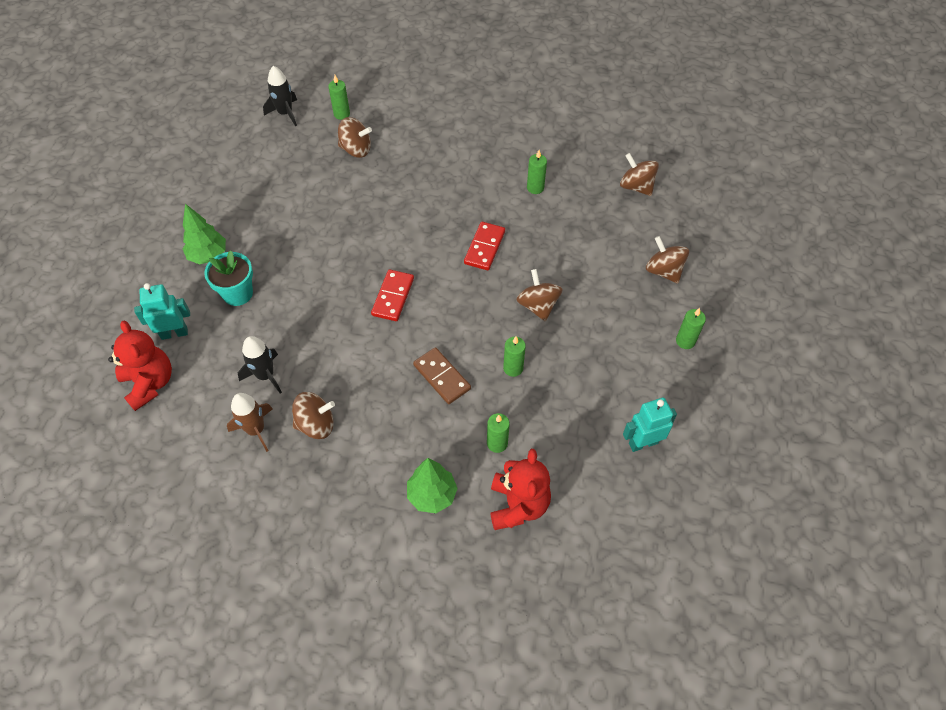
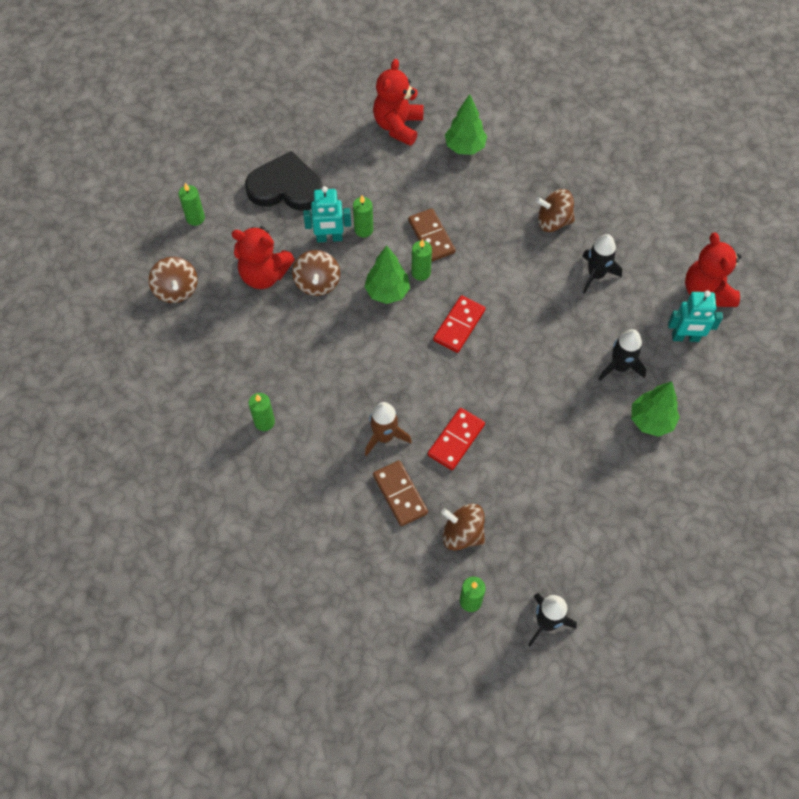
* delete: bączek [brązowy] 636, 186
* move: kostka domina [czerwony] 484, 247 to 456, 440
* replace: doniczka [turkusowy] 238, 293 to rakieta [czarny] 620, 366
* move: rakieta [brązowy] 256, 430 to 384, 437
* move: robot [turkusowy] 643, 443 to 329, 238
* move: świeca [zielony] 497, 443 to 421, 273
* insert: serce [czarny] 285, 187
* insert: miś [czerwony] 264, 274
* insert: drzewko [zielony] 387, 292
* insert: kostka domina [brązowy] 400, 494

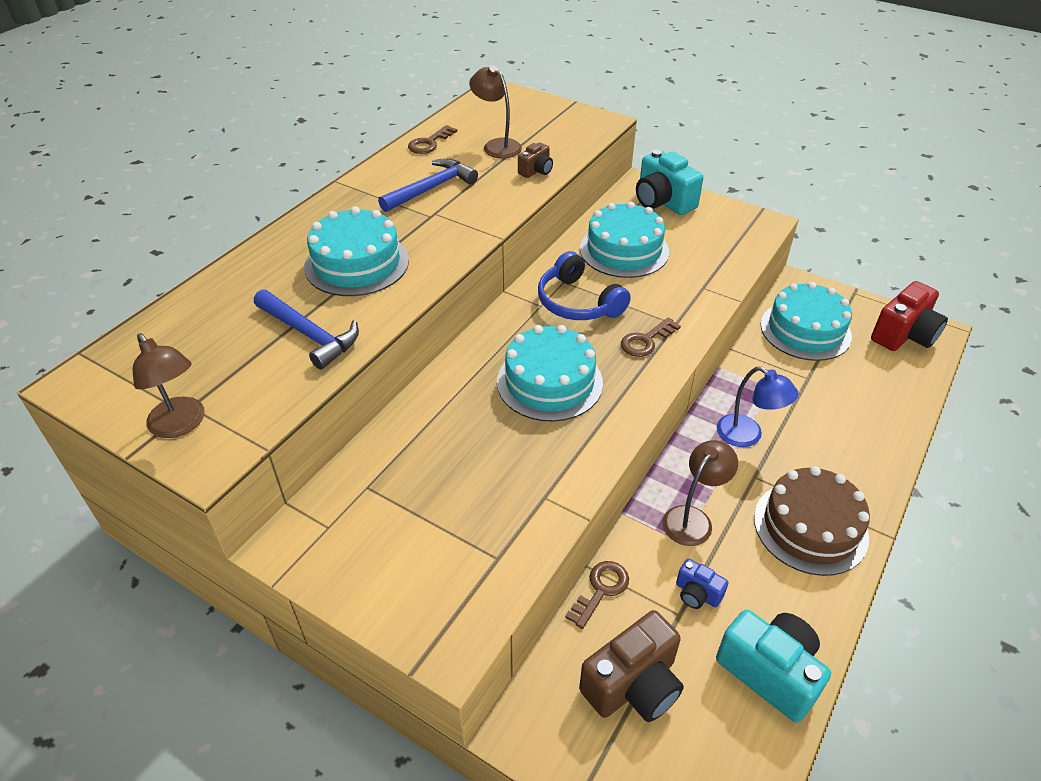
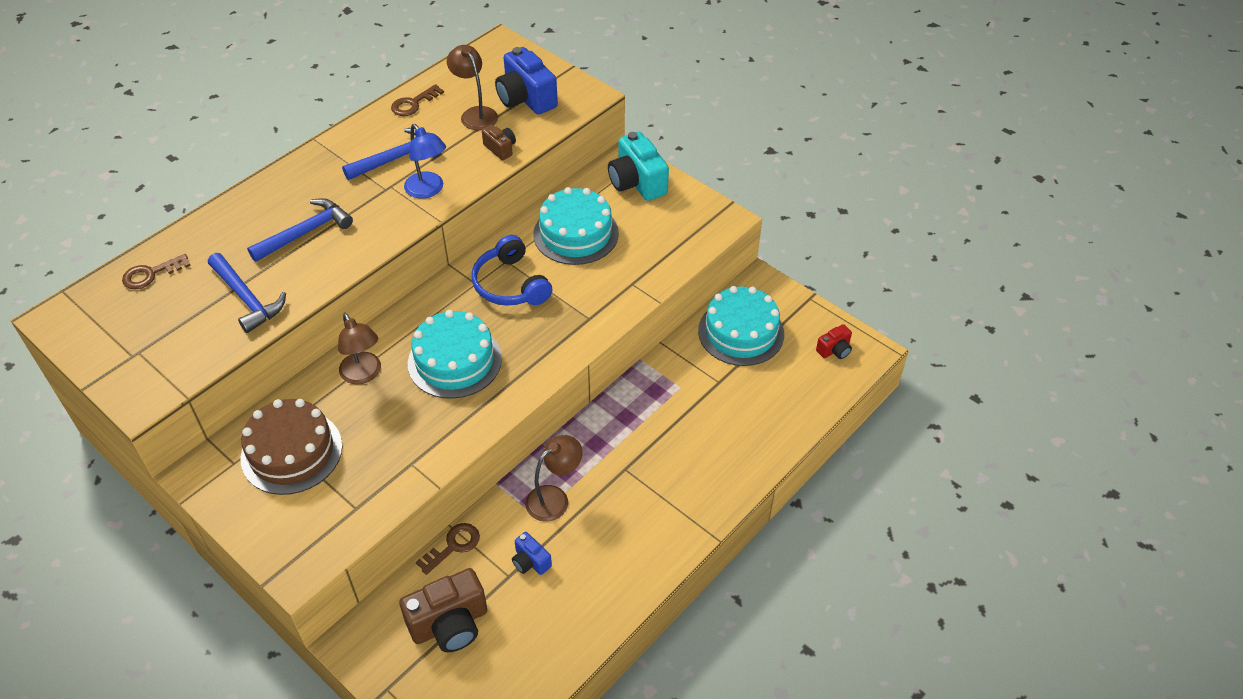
* rotate: aparat fotograficzny [brązowy] 536, 171 = 500, 149 90 degrees counterclockwise
* replace: tort [turkusowy] 357, 263 to młotek [niebieski] 306, 232
* resize: aparat fotograficzny [czerwony] 904, 335 = 834, 350 x0.52
* move: klucz [brązowy] 646, 341 to 151, 274
* move: lampka [brązowy] 181, 425 to 363, 375
* move: lampka [niebieski] 747, 436 to 428, 190
* move: tort [brązowy] 810, 527 to 291, 452
* delete: aparat fotograficzny [turkusowy] 770, 672
* insert: aparat fotograficzny [niebieski] 526, 98

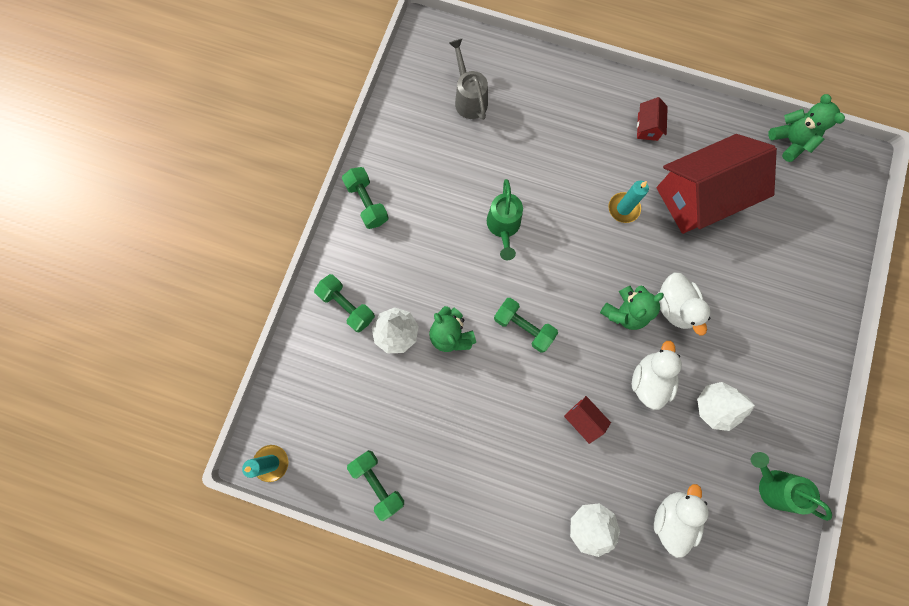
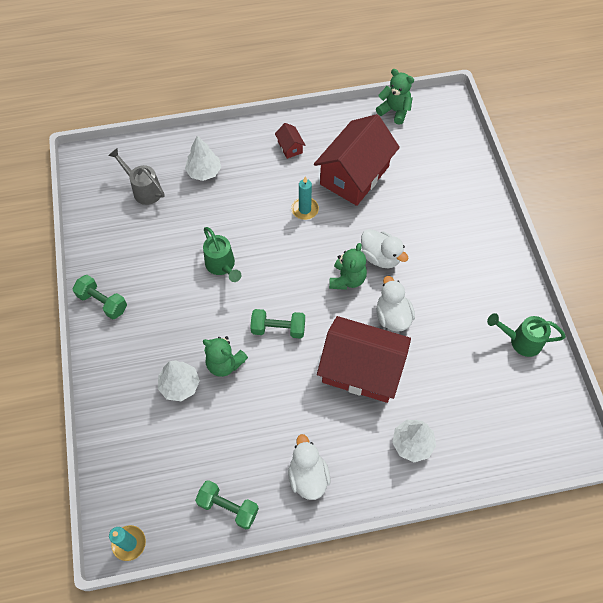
* delete: hantel [zielony] 347, 306
* move: drzewko [biały] 714, 406 to 204, 172
* resize: domek [czerwony] 583, 419 = 361, 370 x2.49
* move: kaczka [biały] 671, 517 to 308, 476

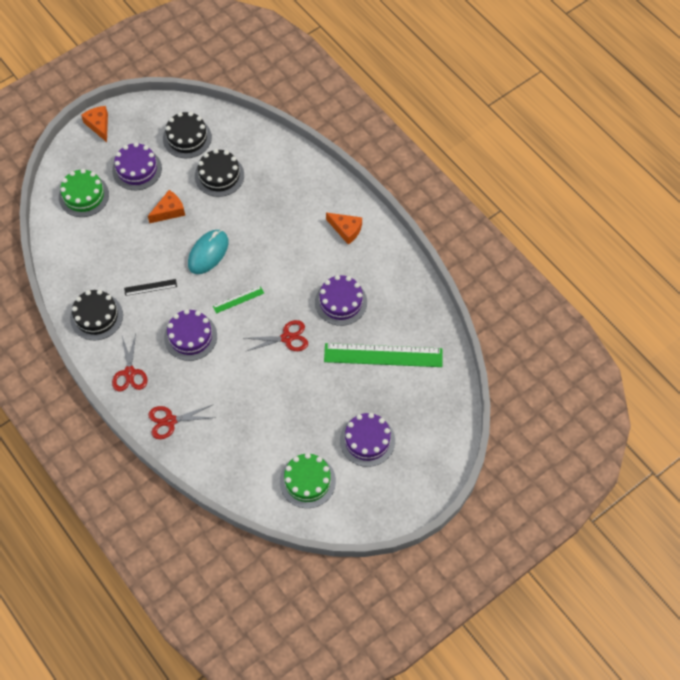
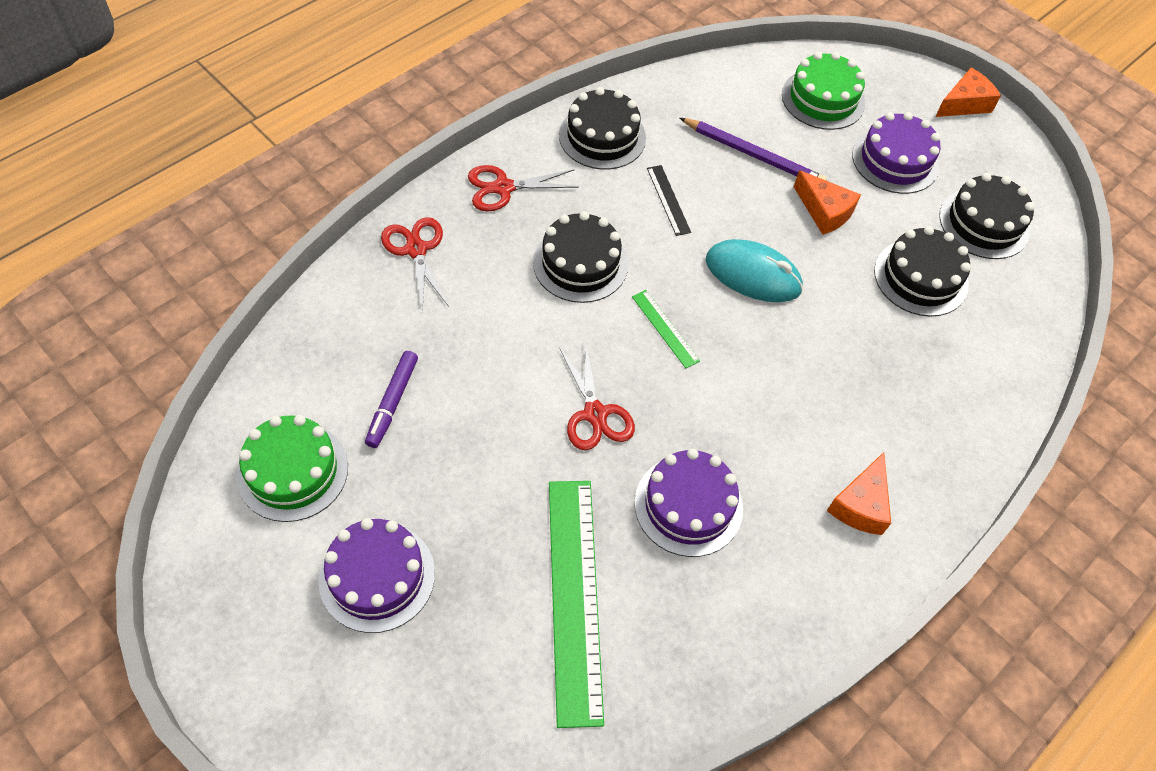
* recolor: tort [fioletowy] 190, 336 to tort [czarny] 580, 264
* insert: ołówek [fioletowy] 753, 155
* insert: flamaster [fioletowy] 392, 402

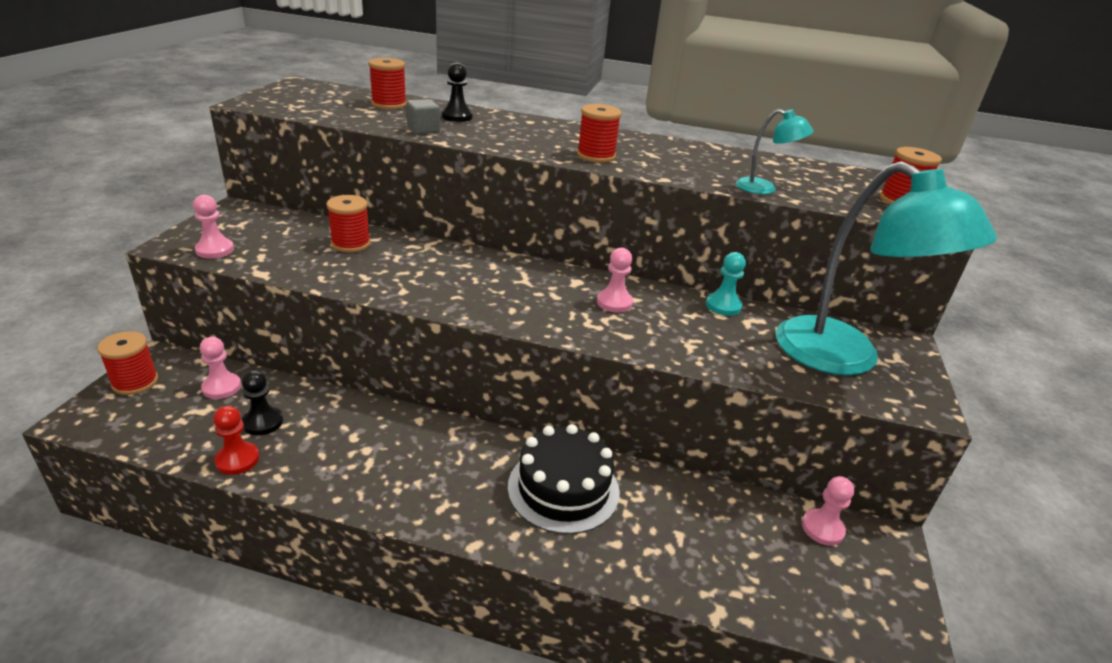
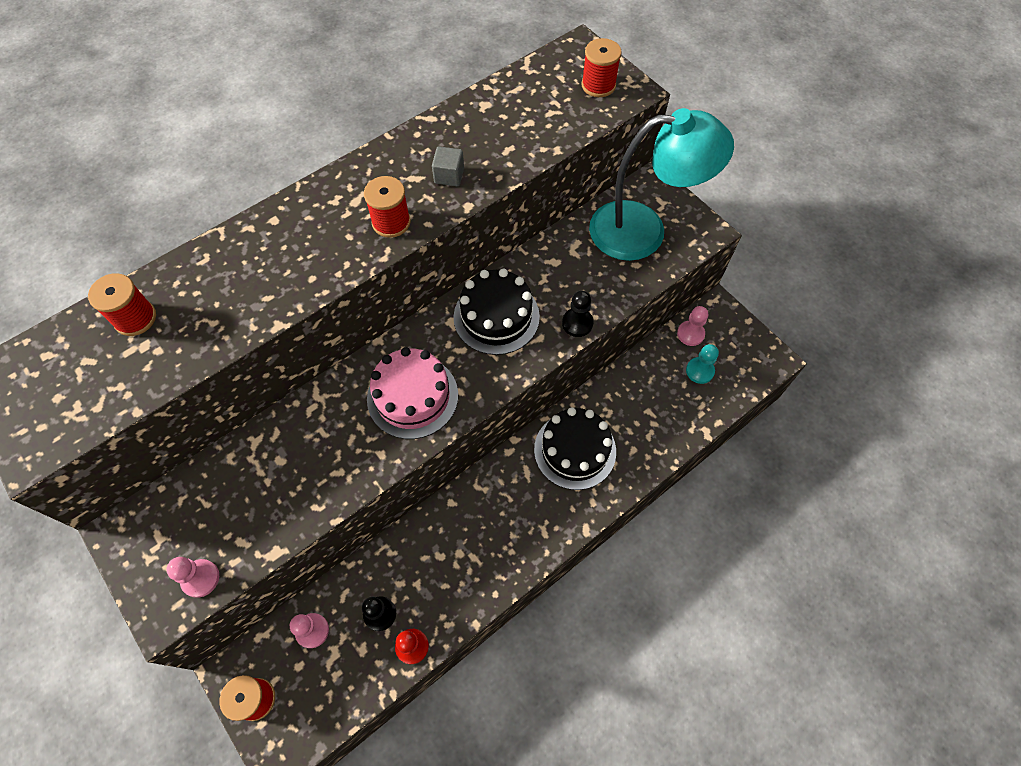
* move: pionek [czarny] 457, 117 to 577, 323
* move: sześcian [szary] 423, 130 to 449, 176
* delete: lampka [turkusowy] 764, 188
* delete: szpulka [czerwony] 351, 244
* replace: pionek [różowy] 614, 302 to tort [czarny] 496, 317
* move: pionek [turkusowy] 723, 306 to 699, 371
* insert: tort [różowy] 412, 396

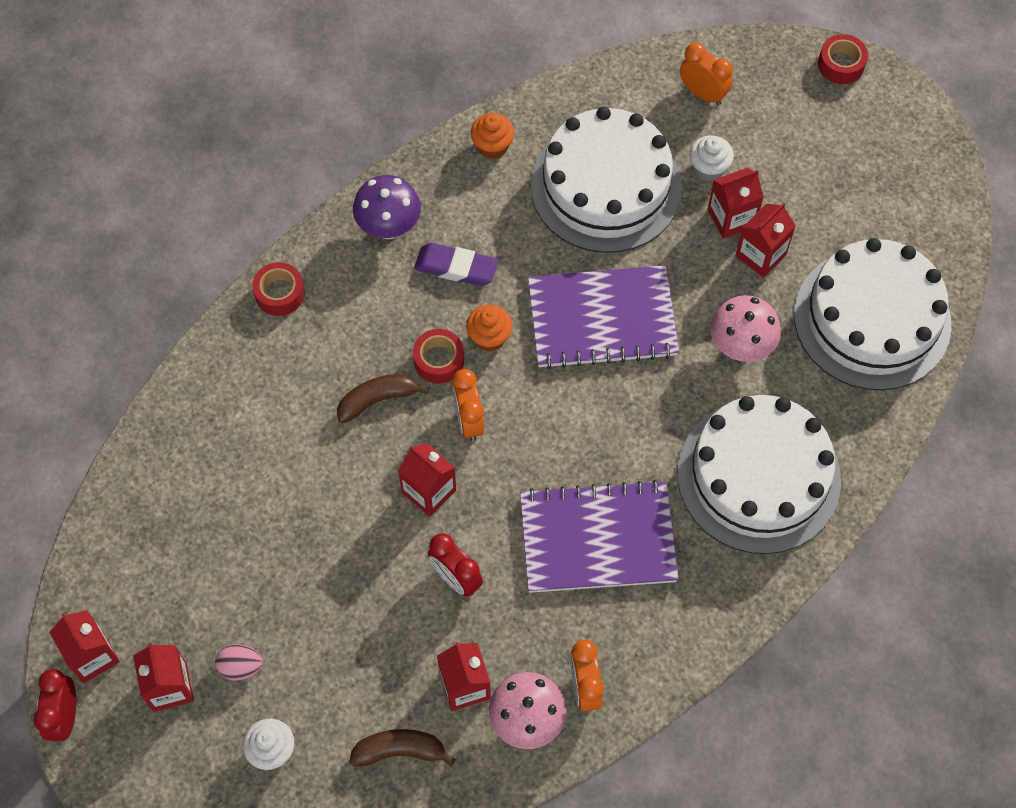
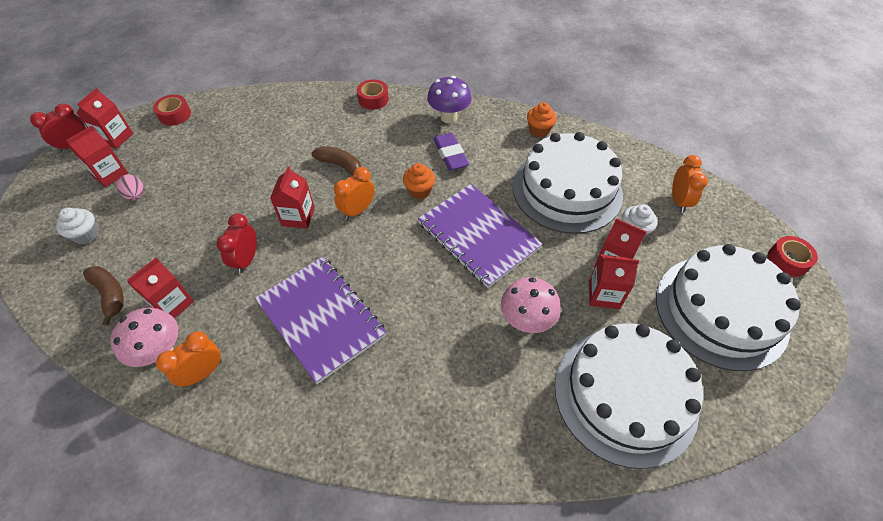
* move: taśma klejąca [czerwony] 439, 360 to 175, 115
* move: tort [biały] 758, 476 to 721, 311

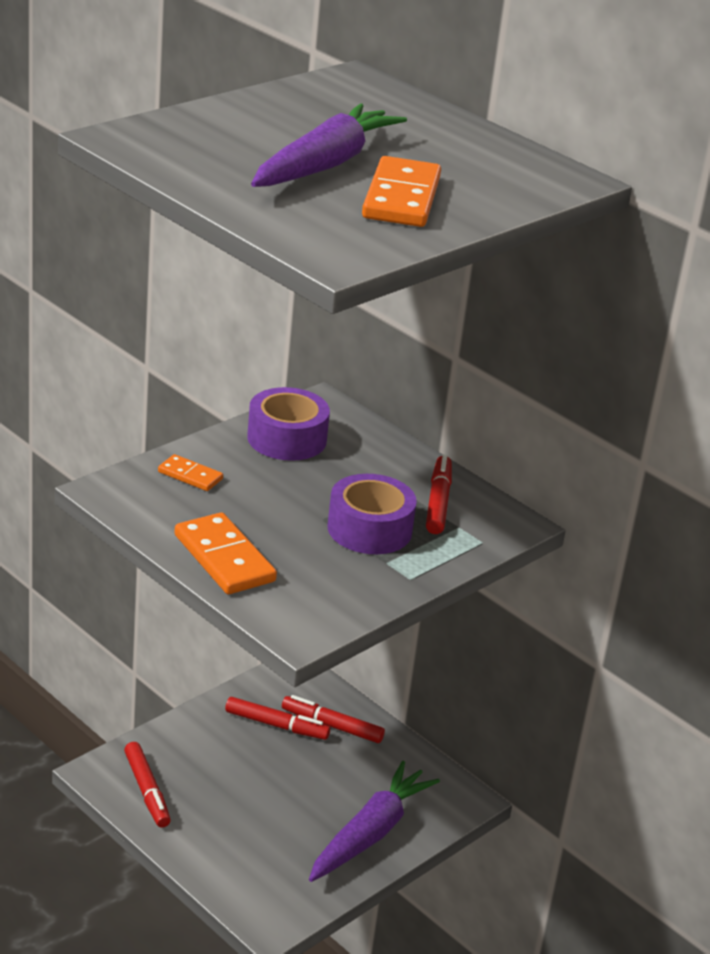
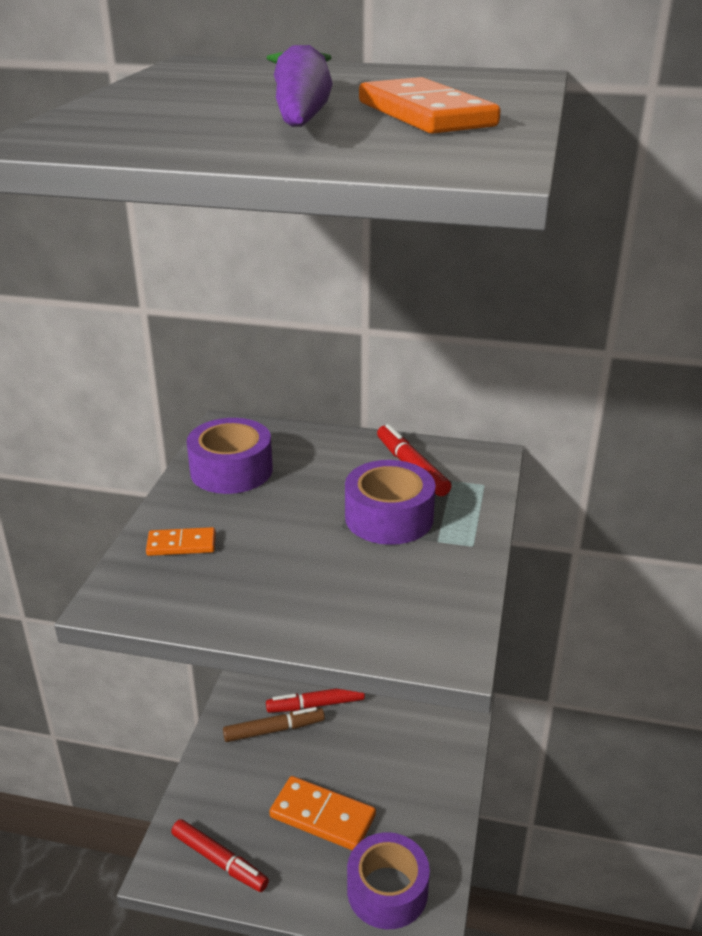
* move: kostka domina [pomarańczowy] 224, 558 to 322, 816
* recolor: flamaster [czerwony] 276, 725 to flamaster [brązowy] 274, 730
* delete: marchewka [fioletowy] 370, 833
* insert: taśma klejąca [fioletowy] 387, 890

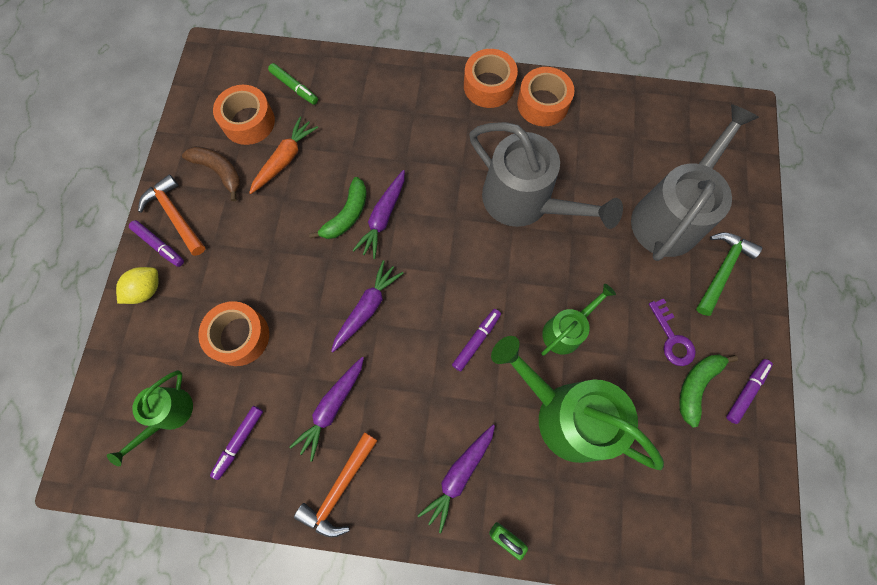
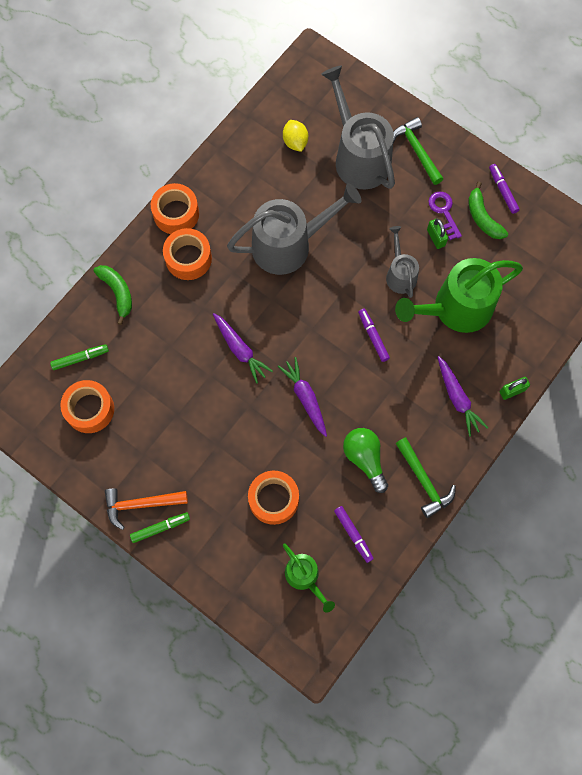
* move: taśma klejąca [pomarańczowy] 542, 104 to 188, 258
* delete: marchewka [pomarańczowy] 285, 159
* delete: banan [brązowy] 219, 171
* move: banan [zielony] 347, 215 to 117, 292
* recolor: flamaster [fioletowy] 159, 245 to flamaster [zielony] 160, 528
* move: cytryna [żółty] 146, 290 to 295, 142
* recolor: konewka [zielony] 566, 330 to konewka [szary] 400, 274
* rotate: klucz [fioletowy] 672, 338 = 444, 212 120 degrees counterclockwise
* replace: marchewka [fioletowy] 331, 407 to żarówka [zielony] 365, 459
* recolor: młotek [pomarańczowy] 339, 489 to młotek [zielony] 424, 481
* insert: kłódka [zielony] 436, 238

